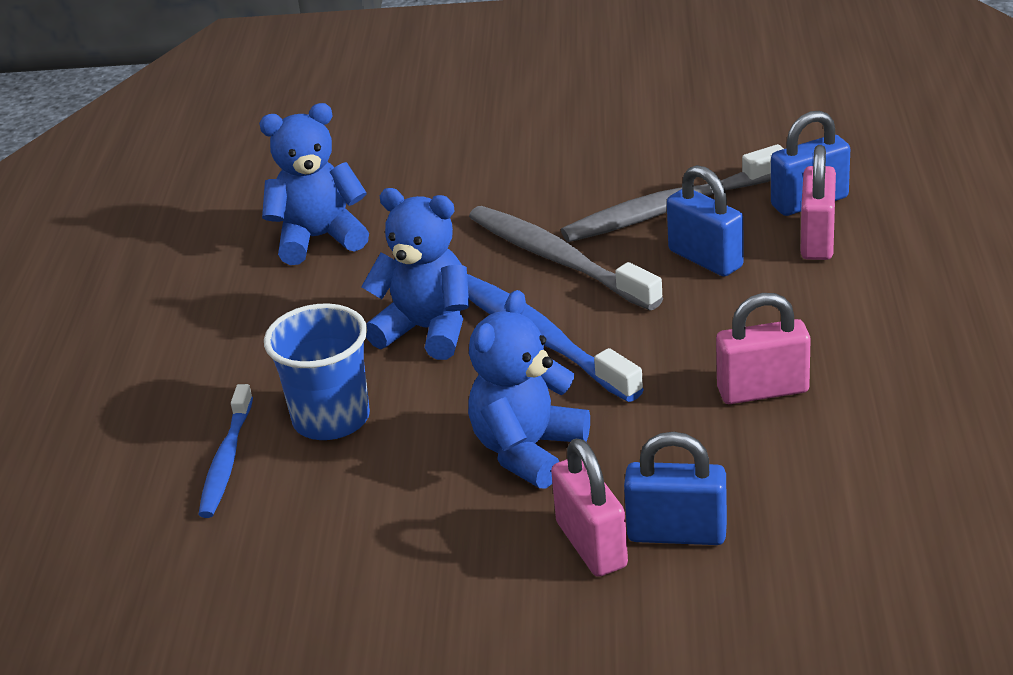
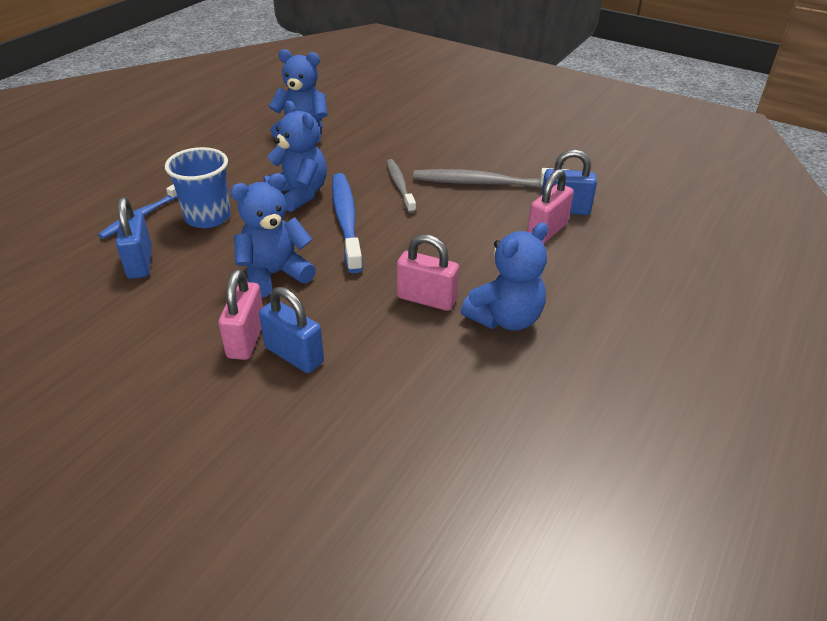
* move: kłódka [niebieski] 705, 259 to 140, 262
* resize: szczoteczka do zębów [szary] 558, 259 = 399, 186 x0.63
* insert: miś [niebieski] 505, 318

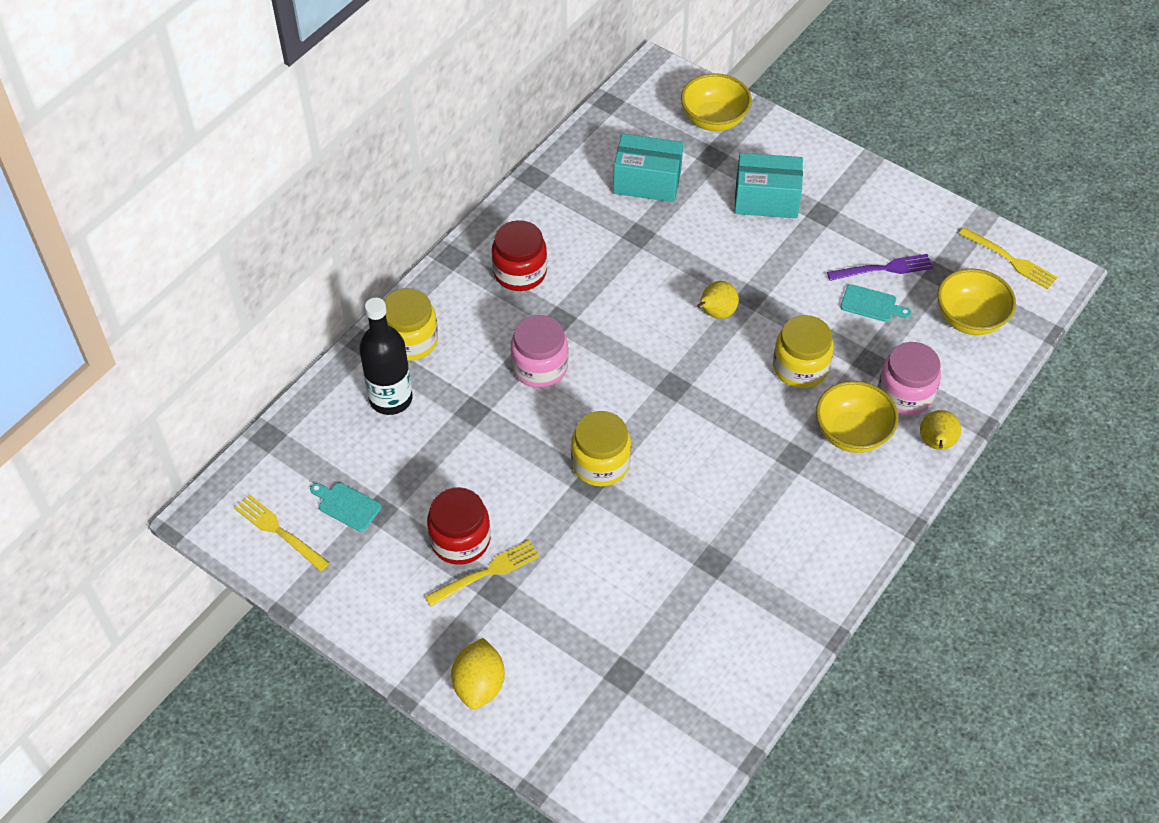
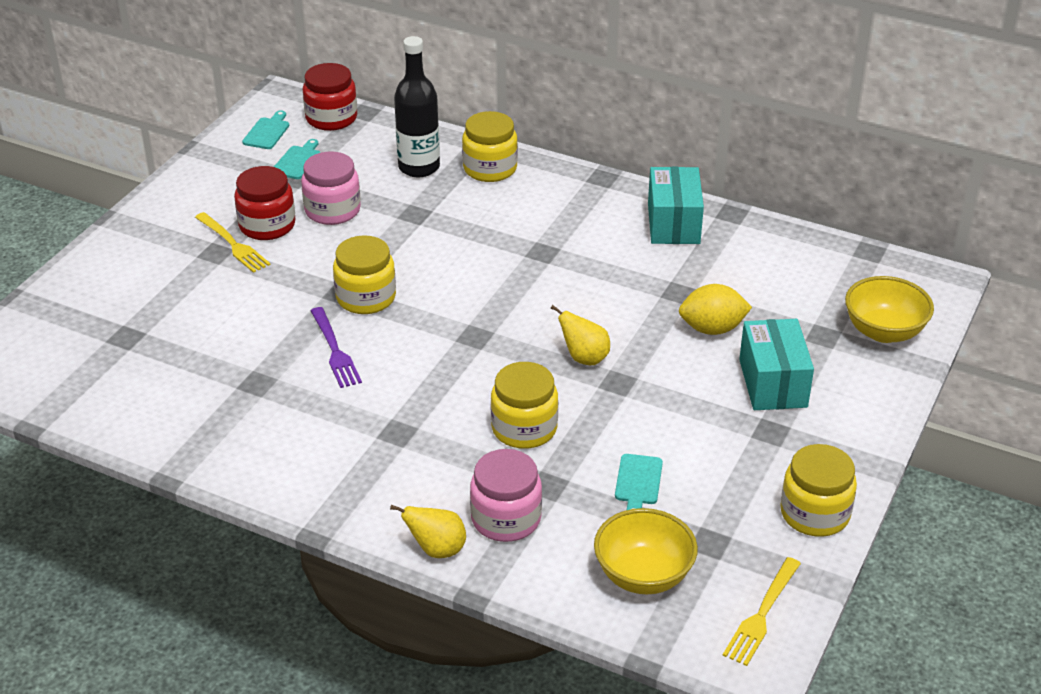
* move: pudełko [turkusowy] 647, 182 to 673, 224
* move: słoik [czerwony] 520, 272 to 331, 118
* move: widelec [fioletowy] 884, 268 to 335, 351
* move: słoik [różowy] 540, 367 to 332, 210
* delete: miska [żółty] 852, 433
* replace: widelec [żółty] 278, 531 to deska do krojenia [turkusowy] 267, 132
* move: cytryna [żółty] 479, 685 to 712, 329
* insert: słoik [żółty] 815, 514

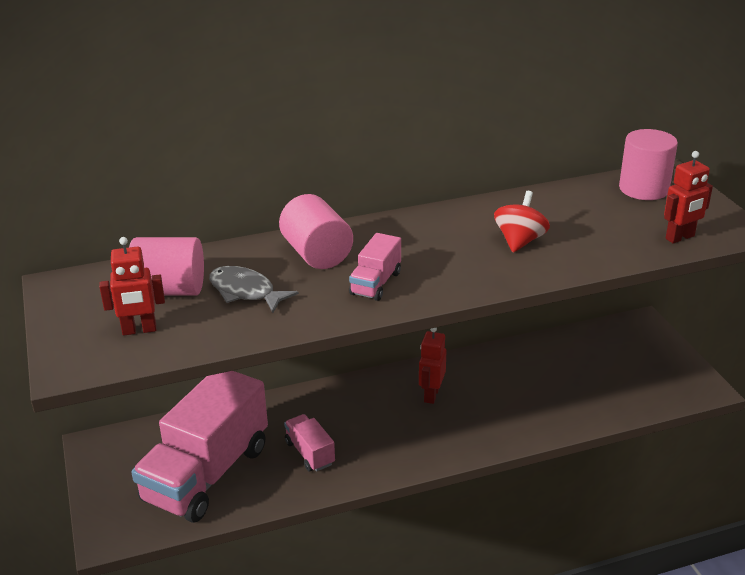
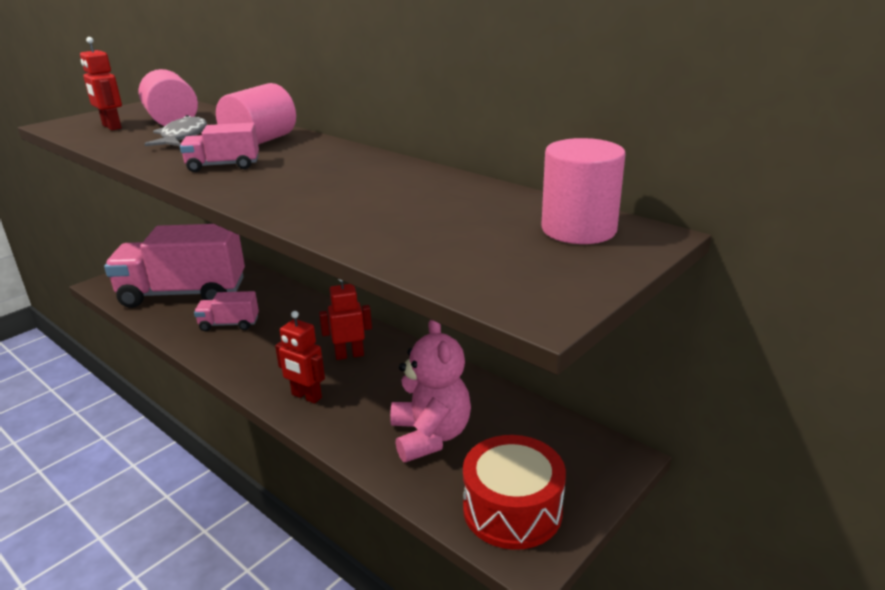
* move: robot [czerwony] 680, 238 to 306, 396
* delete: bączek [czerwony] 519, 241
* rotate: ciężarówka [różowy] 310, 453 = 229, 324 120 degrees counterclockwise
* insert: miś [różowy] 430, 436
* insert: bęben [czerwony] 512, 509

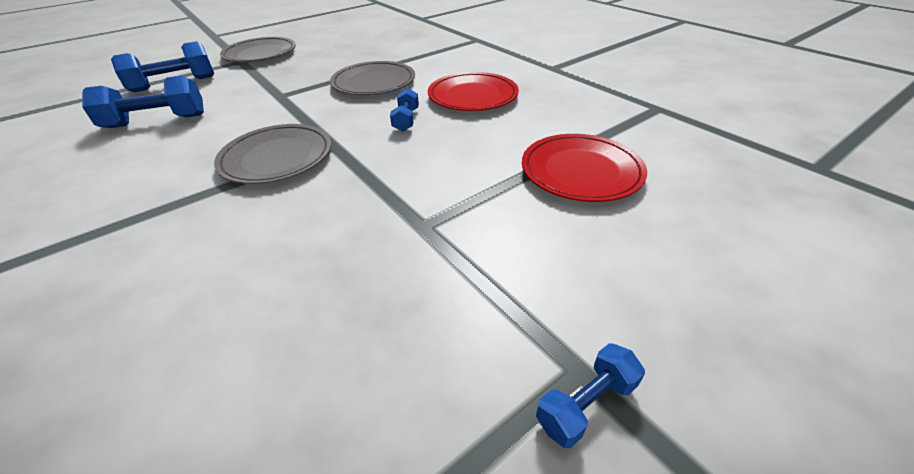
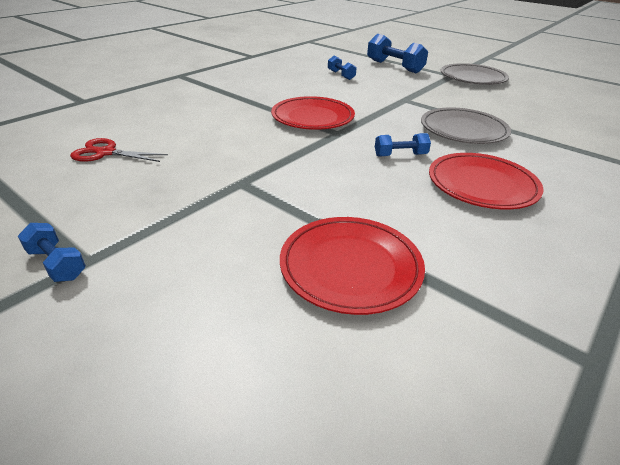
* resize: hantel [niebieski] 156, 121 = 341, 75 x0.55
* recolor: talerz [szary] 277, 158 to talerz [czerwony] 312, 117
* insert: nożyczki [czerwony] 106, 153

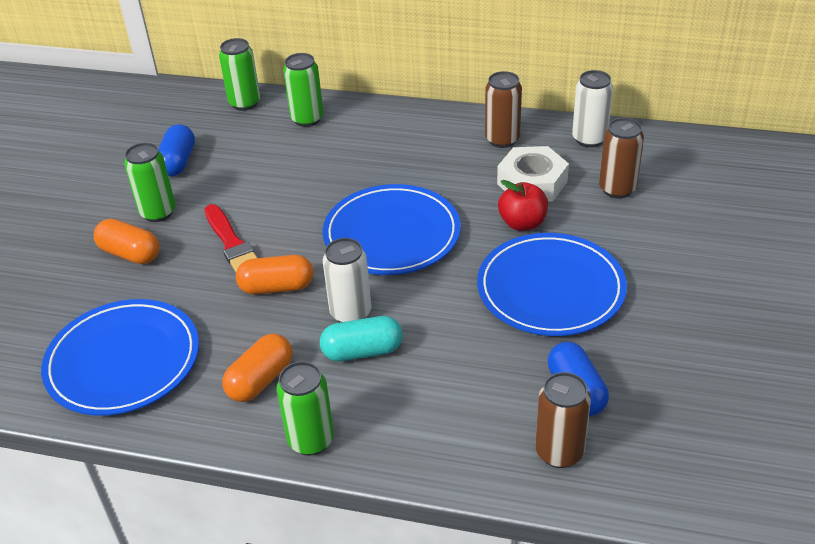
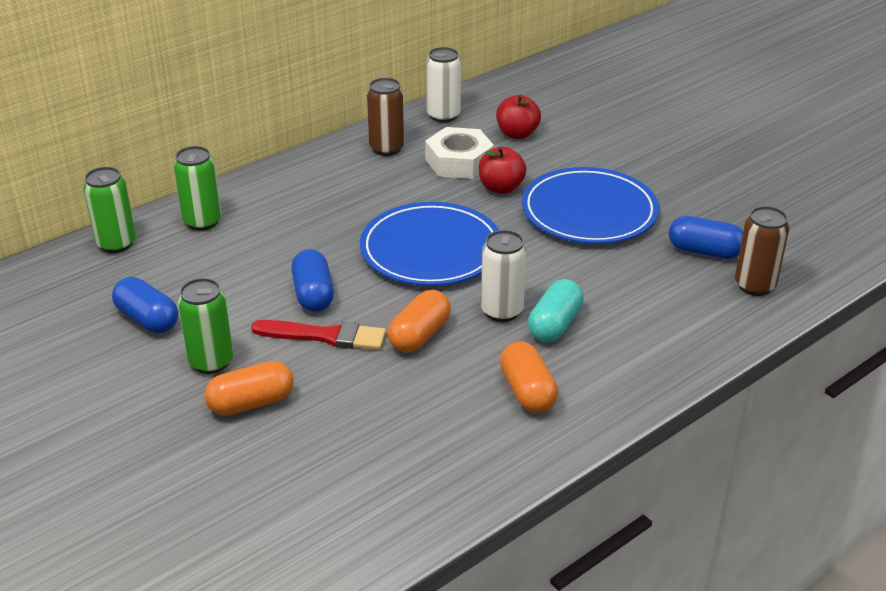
* replace: puszka [brązowy] 617, 189 to jabłko [czerwony] 517, 134
* delete: talerz [niebieski] 123, 361
* delete: puszka [zielony] 311, 440
* insert: kapsułka [niebieski] 313, 294

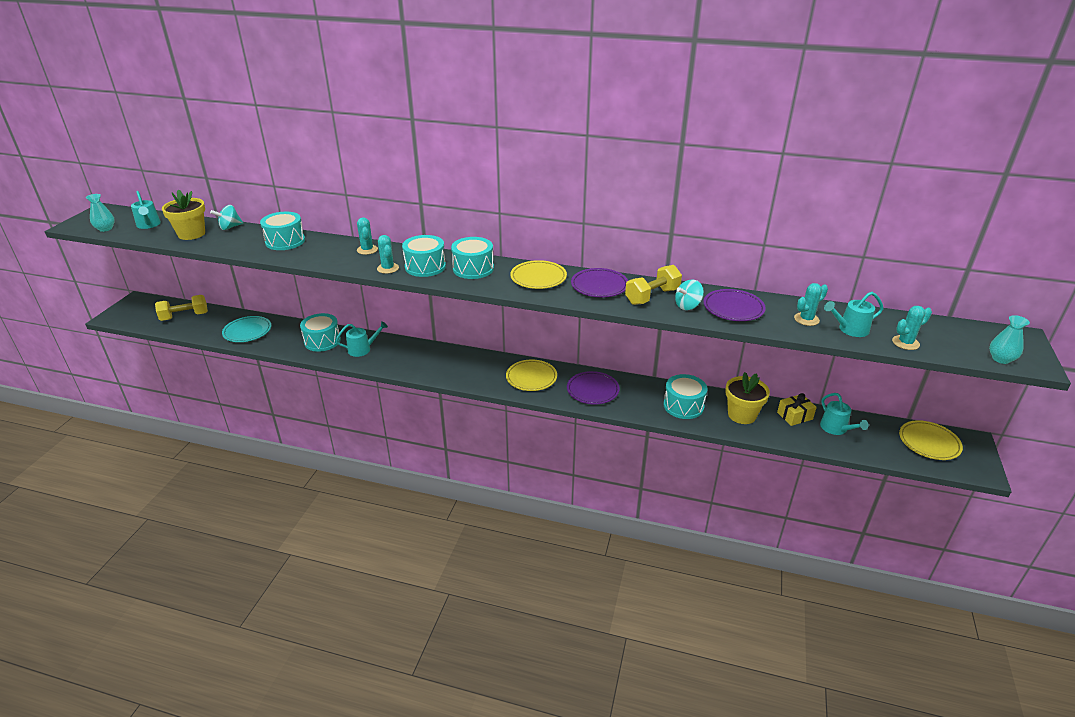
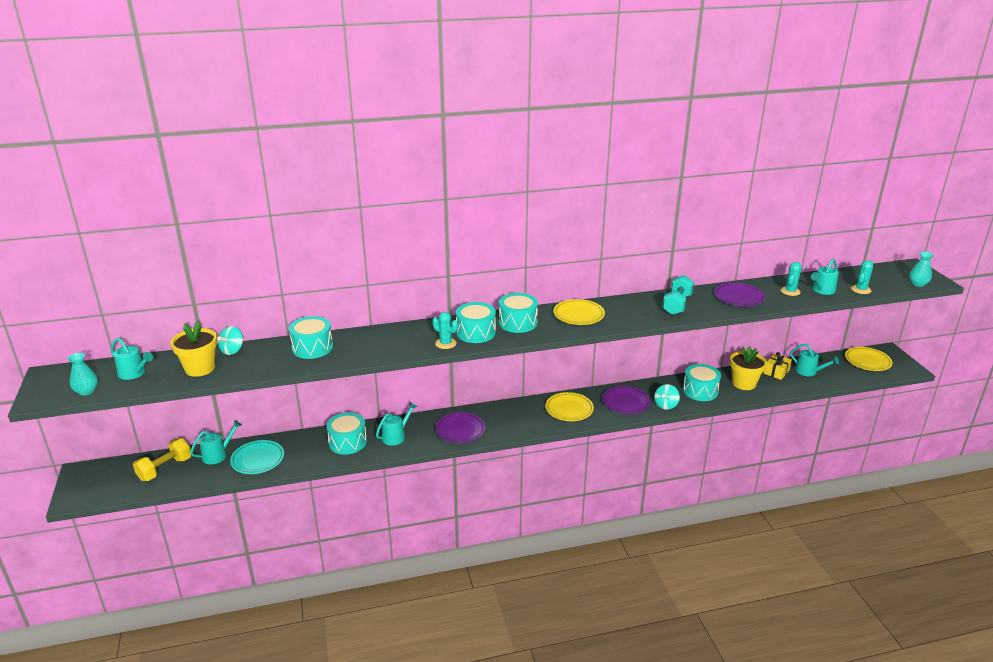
* delete: kaktus [turkusowy] 367, 250
* recolor: hantel [żółty] 652, 296 to hantel [turkusowy] 676, 305
* move: talerz [fioletowy] 599, 286 to 460, 430
* move: bączek [turkusowy] 687, 306 to 665, 405
* insert: konewka [turkusowy] 218, 455

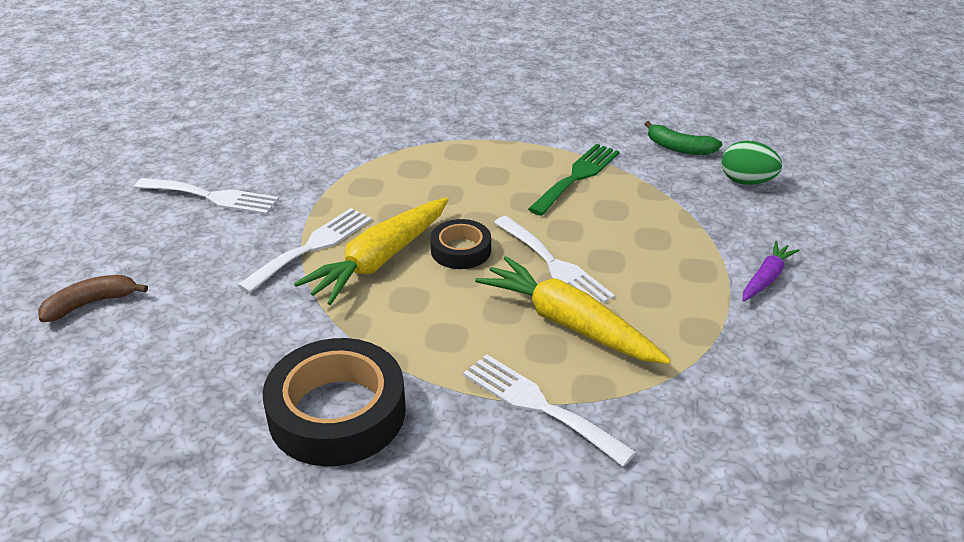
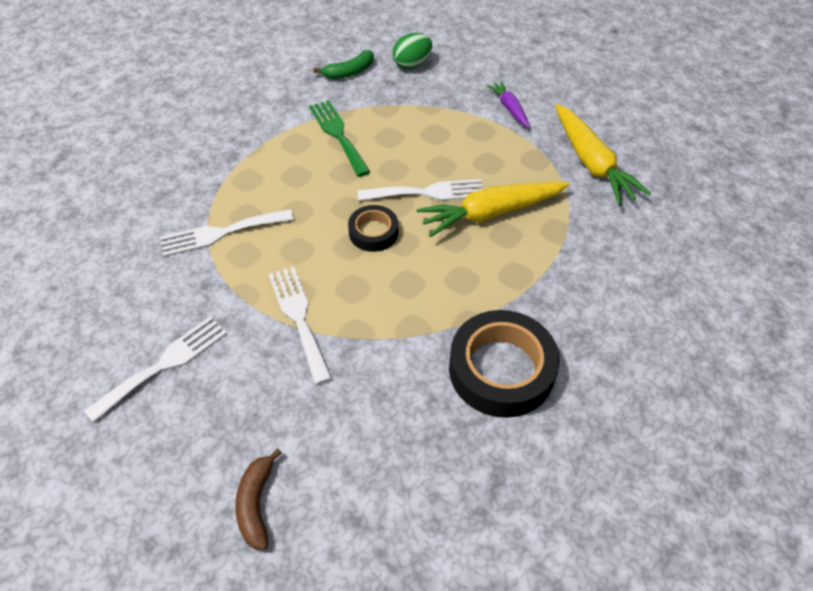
* move: marchewka [żółty] 380, 260 to 592, 163
* move: widelec [biały] 539, 406 to 221, 233

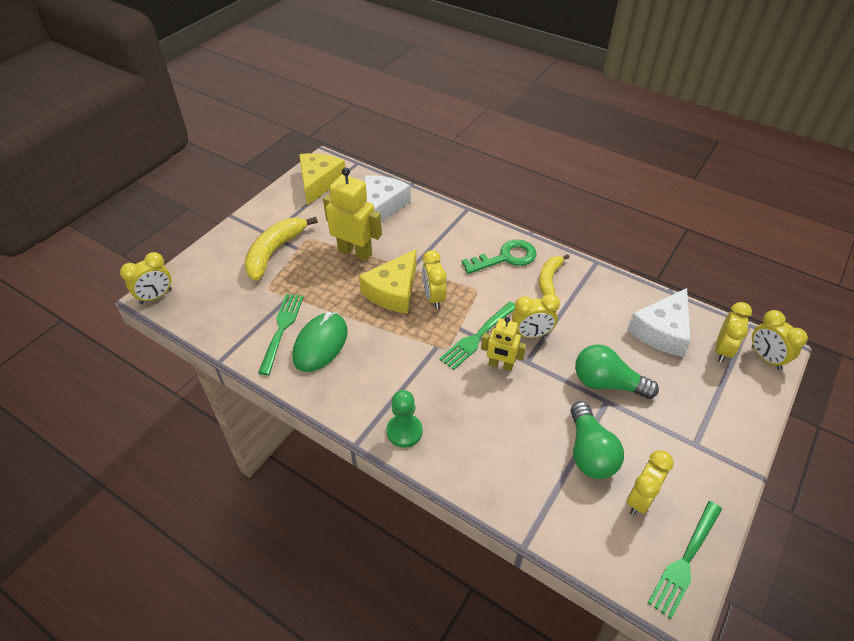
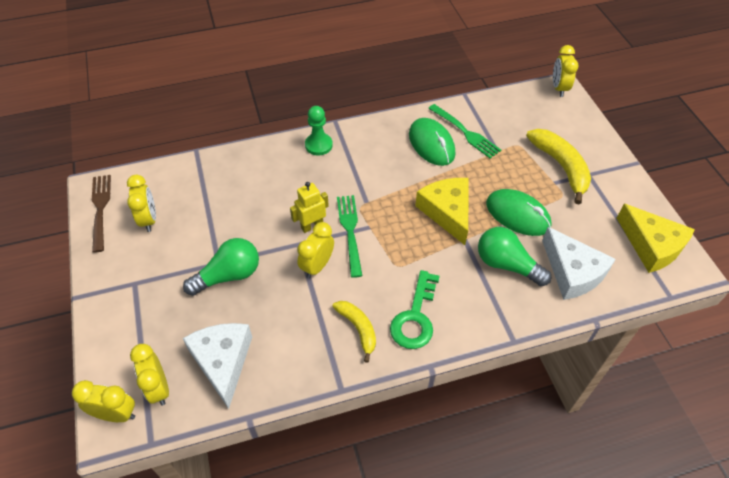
* replace: robot [żółty] 355, 252 to myszka [zielony] 517, 215
* delete: budzik [żółty] 434, 298
* move: żarówka [zielony] 589, 452 to 507, 265
* recolor: widelec [zielony] 685, 559 to widelec [brązowy] 100, 209

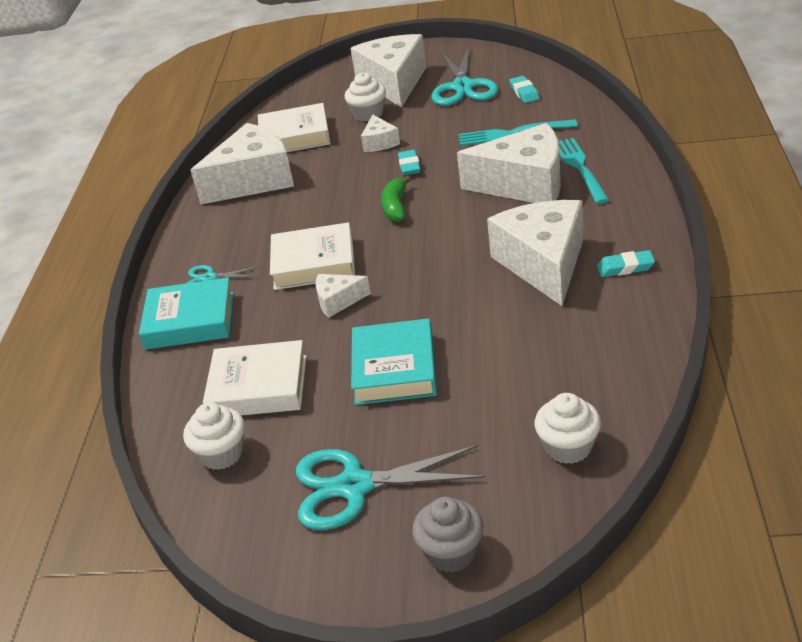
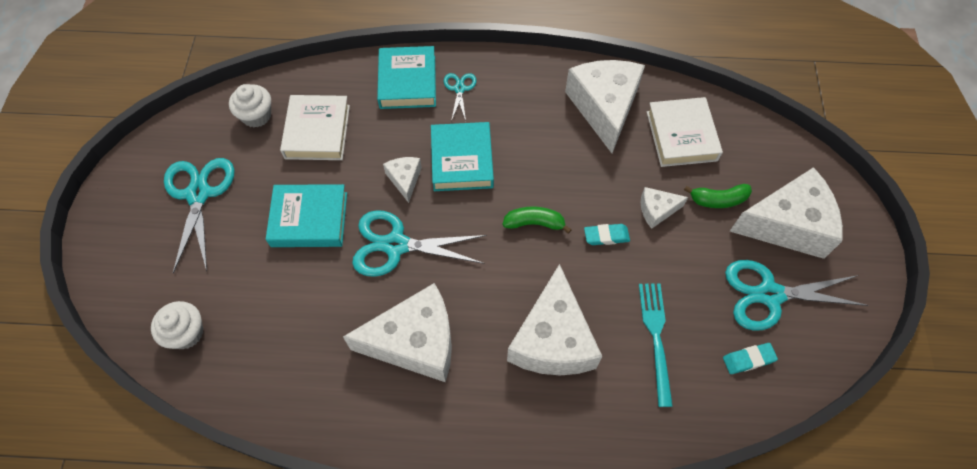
* replace: muffinka [biały] 368, 114 to banan [zielony] 718, 200
* rotate: ser [biały] 253, 180 = 604, 107 150 degrees counterclockwise
* delete: widelec [turkusowy] 579, 168
* recolor: książka [biały] 314, 263 to książka [turkusowy] 462, 160
* delete: gumka do mazania [turkusowy] 625, 267
* delete: muffinka [szary] 451, 552
* insert: nożyczki [turkusowy] 396, 245

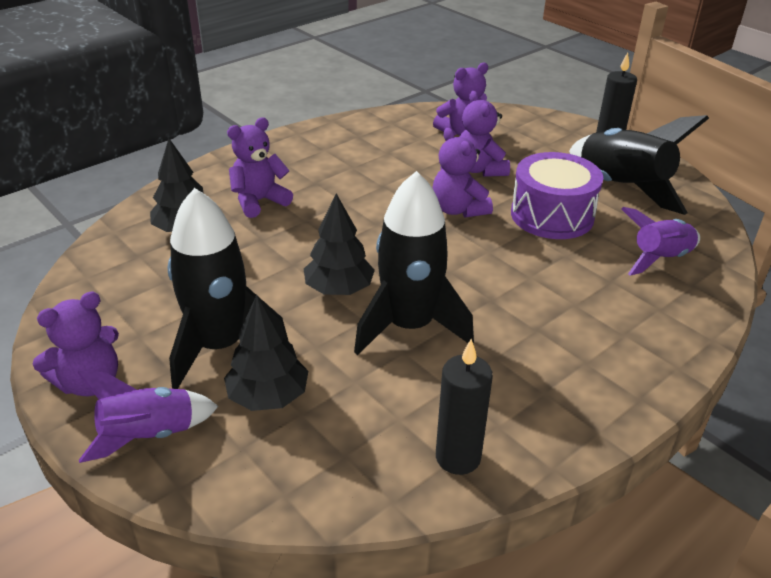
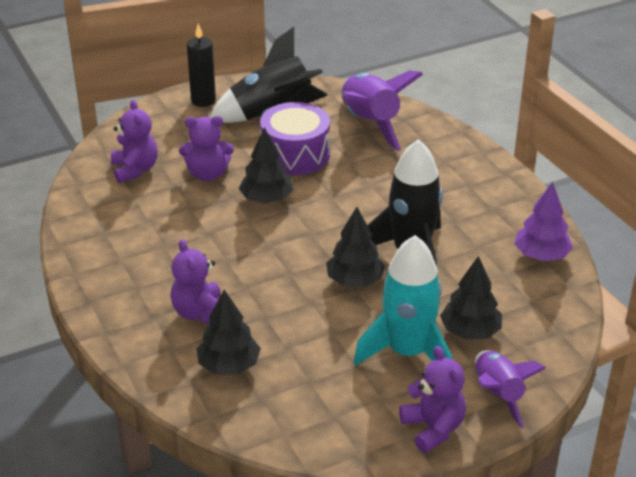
* replace: miś [fioletowy] 458, 209 to drzewko [czarny] 266, 199
* recolor: rakieta [czarny] 220, 346 to rakieta [turkusowy] 407, 352
* resize: rakieta [fioletowy] 659, 259 = 369, 124 x1.58
* replace: świeca [czarny] 458, 457 to drzewko [fioletowy] 541, 255

